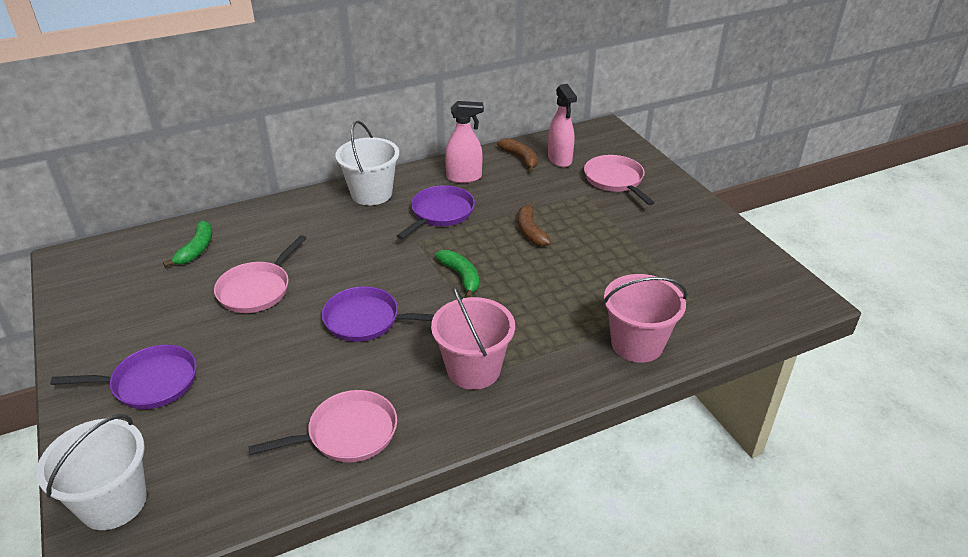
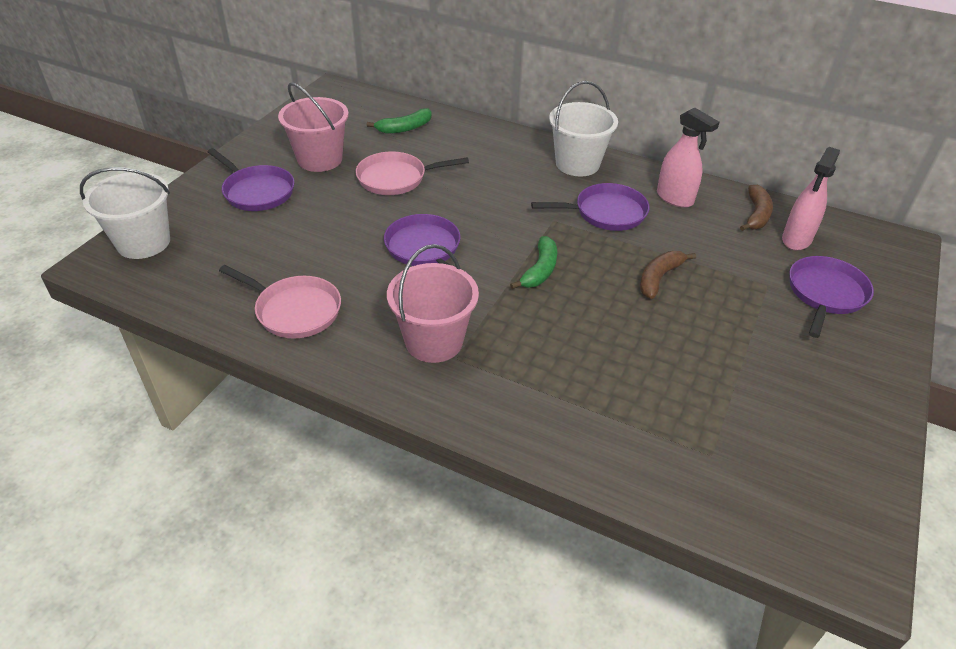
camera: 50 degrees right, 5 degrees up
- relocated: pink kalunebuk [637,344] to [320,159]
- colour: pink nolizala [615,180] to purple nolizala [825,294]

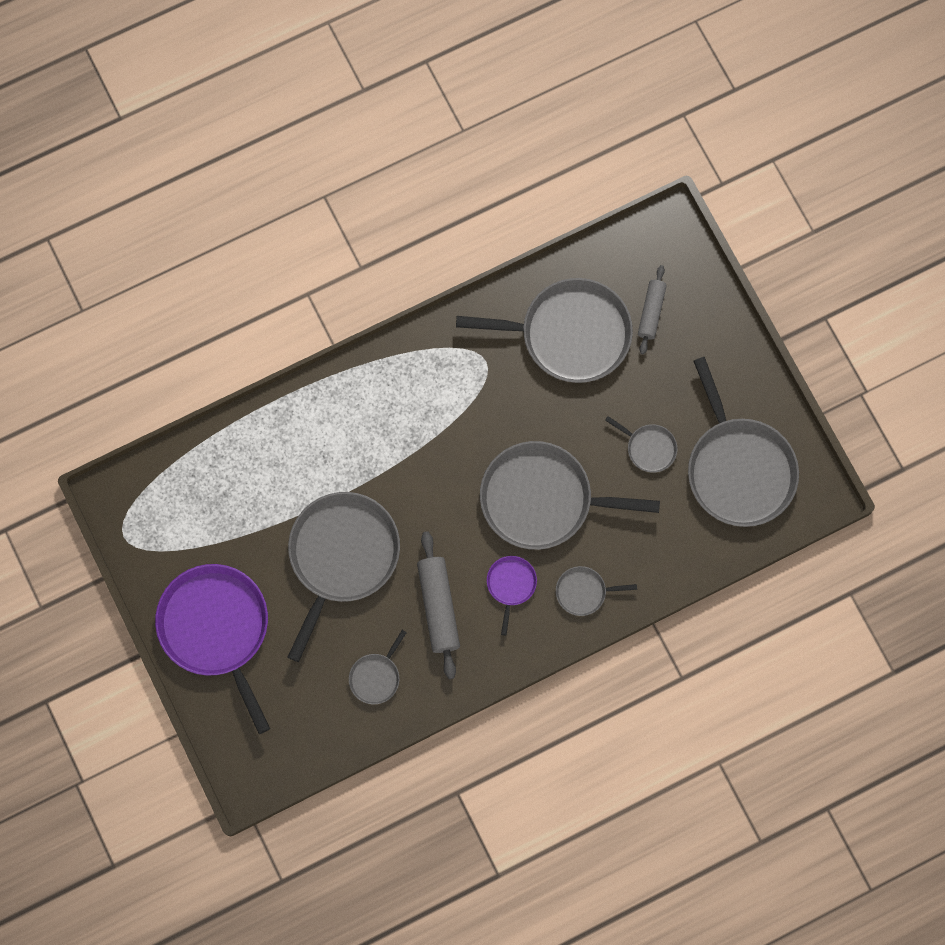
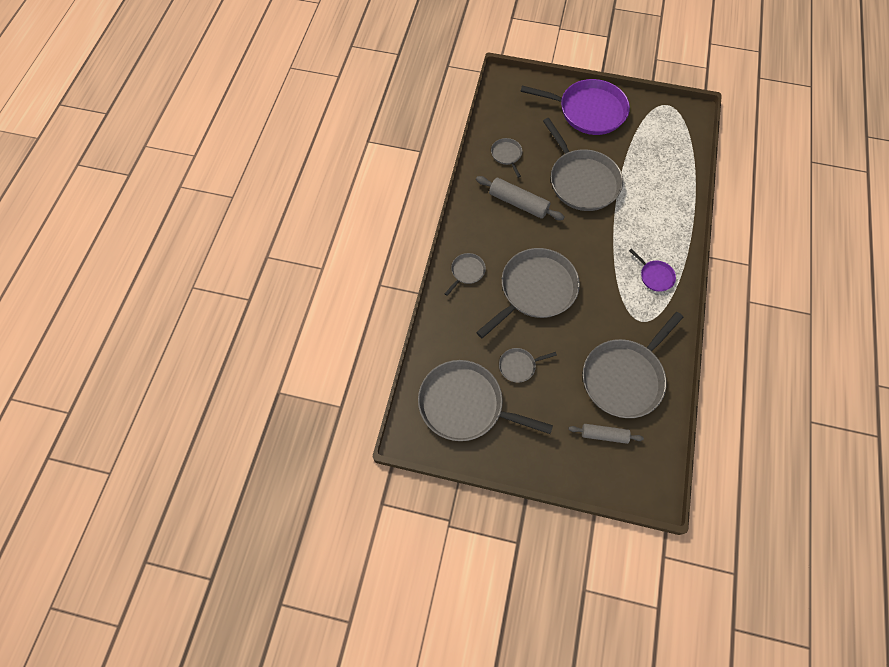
camera: 130 degrees right, 10 degrees down
- spun: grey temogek [651,312] = [604,435] 45 degrees counterclockwise
- relocated: purple nolizala [511,585] to [655,276]

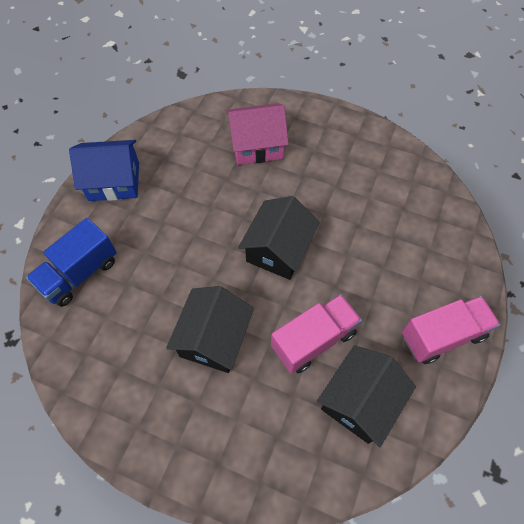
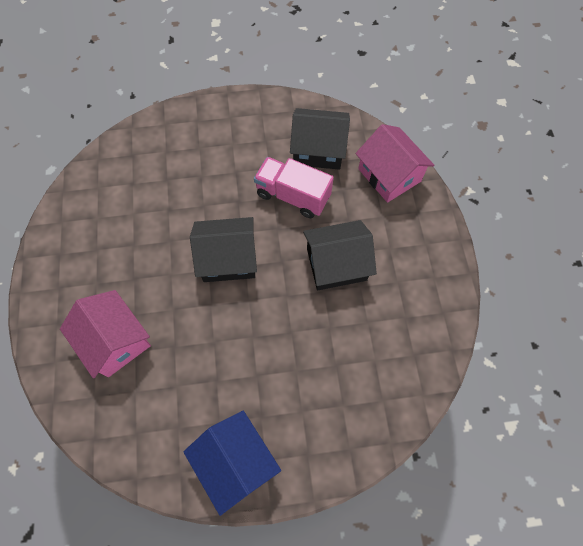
camera: 120 degrees left, 5 degrees up
- appeared: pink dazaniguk [389,175]
- missing: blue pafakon [80,273]
- missing: pink pafakon [442,335]

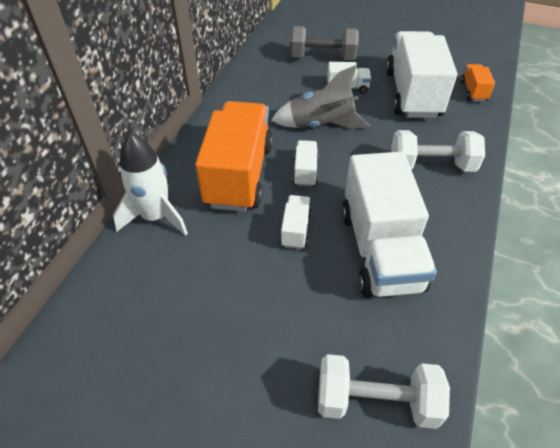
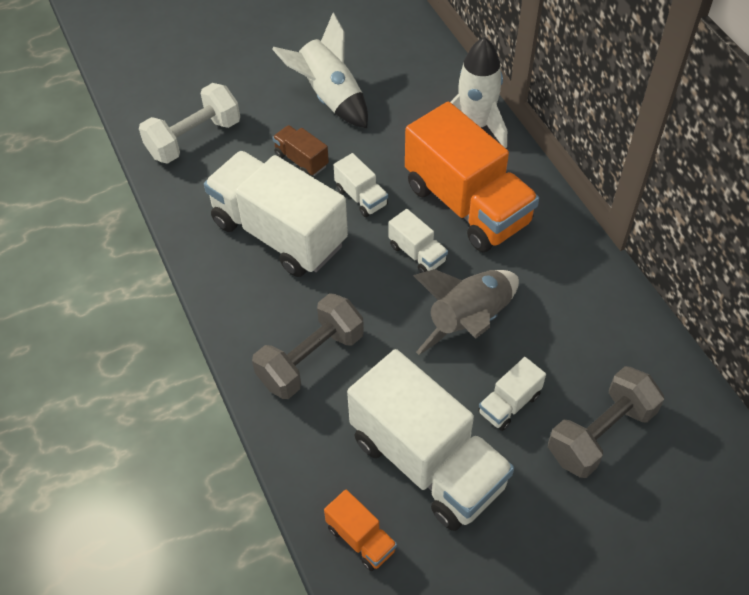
camera: 135 degrees right, 5 degrees up
- colour: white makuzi [431,165] to grey makuzi [311,359]
- appeared: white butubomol [329,97]
- appeared: brown pafakon [301,160]

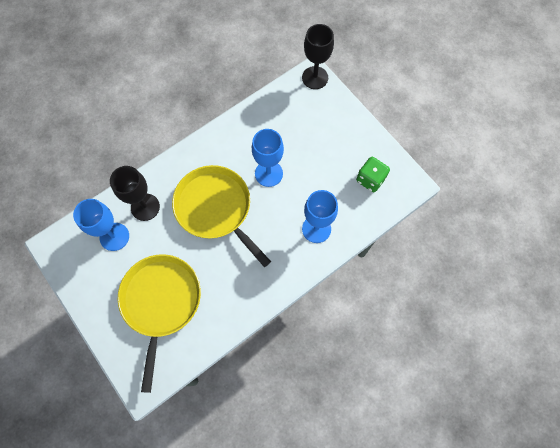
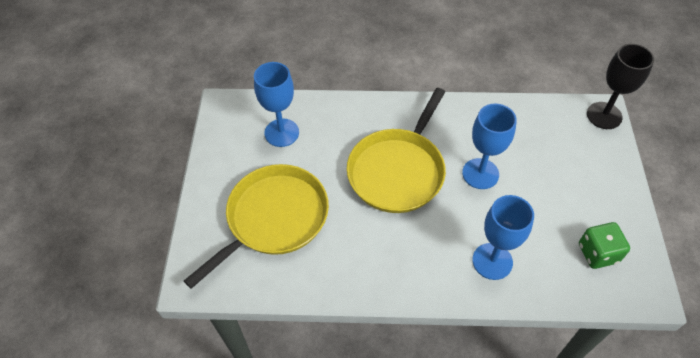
camera: 40 degrees right, 15 degrees down
- spun: yellow nolizala [216,208] = [398,171] 150 degrees counterclockwise
- missing: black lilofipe [145,207]

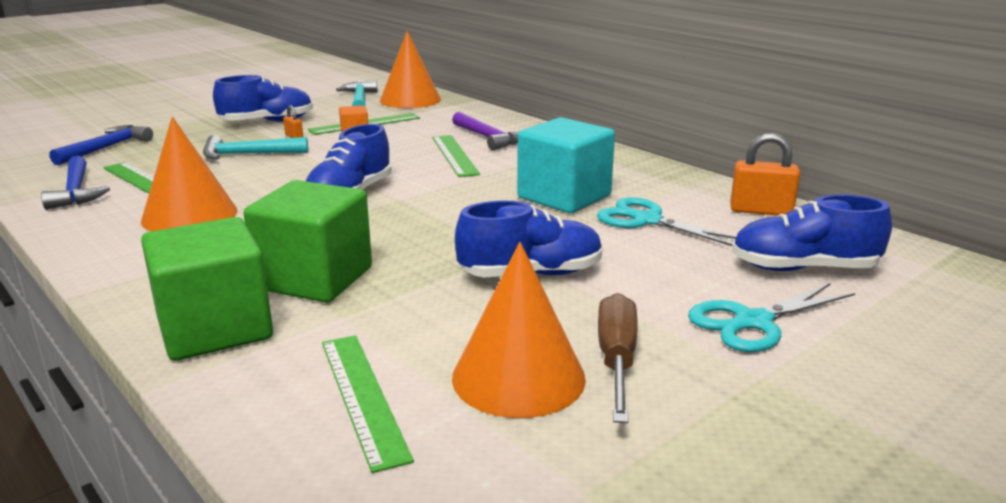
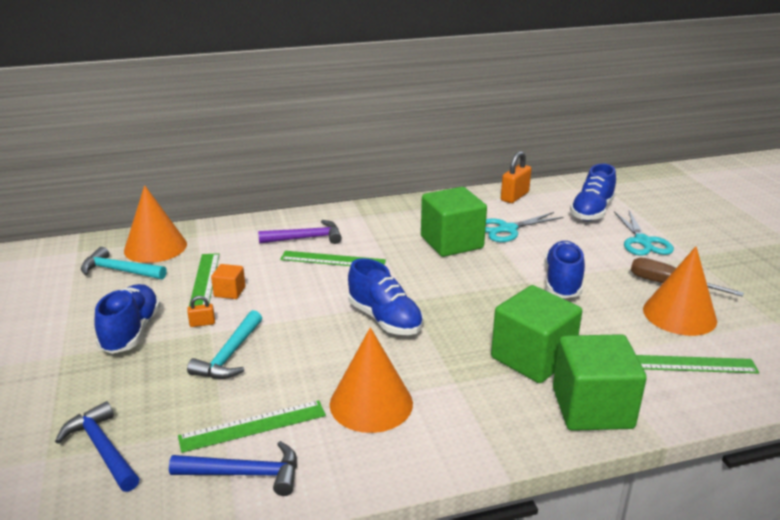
camera: 65 degrees left, 5 degrees up
- colour: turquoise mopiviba [564,197] to green mopiviba [451,242]

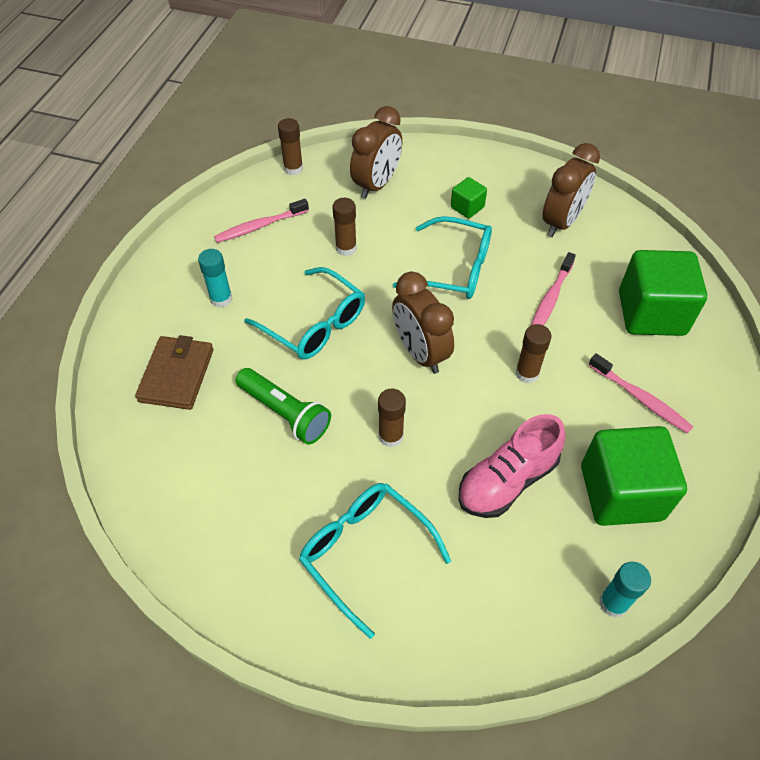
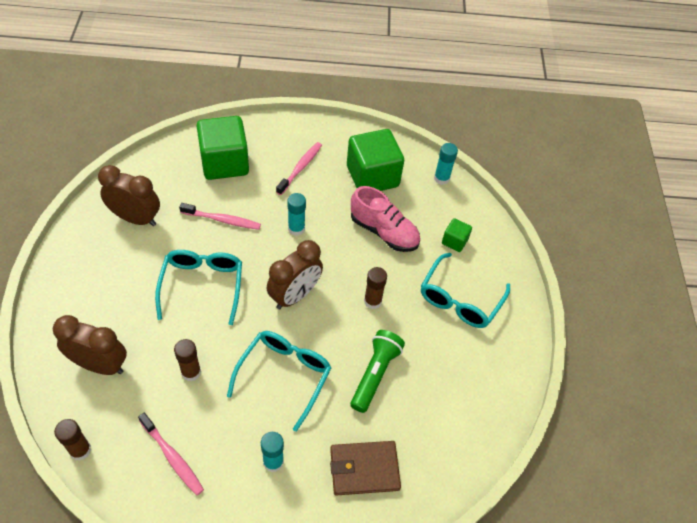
camera: 110 degrees left, 0 degrees up
- colour: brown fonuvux [527,373] to turquoise fonuvux [296,229]
- relocated: green mopiviba [467,207] to [454,241]

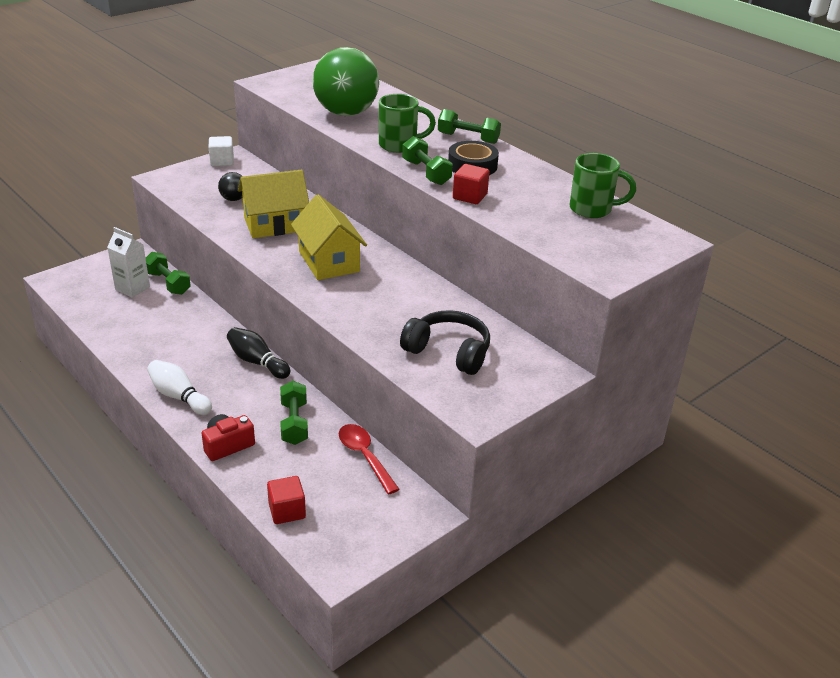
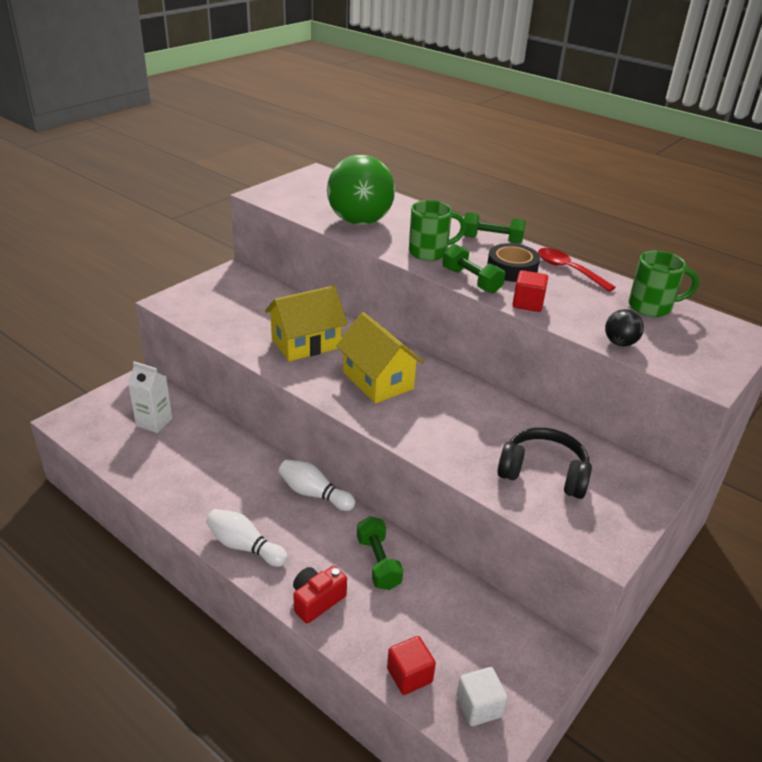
camera: 10 degrees left, 0 degrees up
- colour: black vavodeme [257,362] to white vavodeme [314,494]
- relocated: white mopiviba [222,161] to [479,706]
- relocated: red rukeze [365,456] to [568,270]
- relocated: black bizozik [233,199] to [620,343]
- missing: green makuzi [168,283]

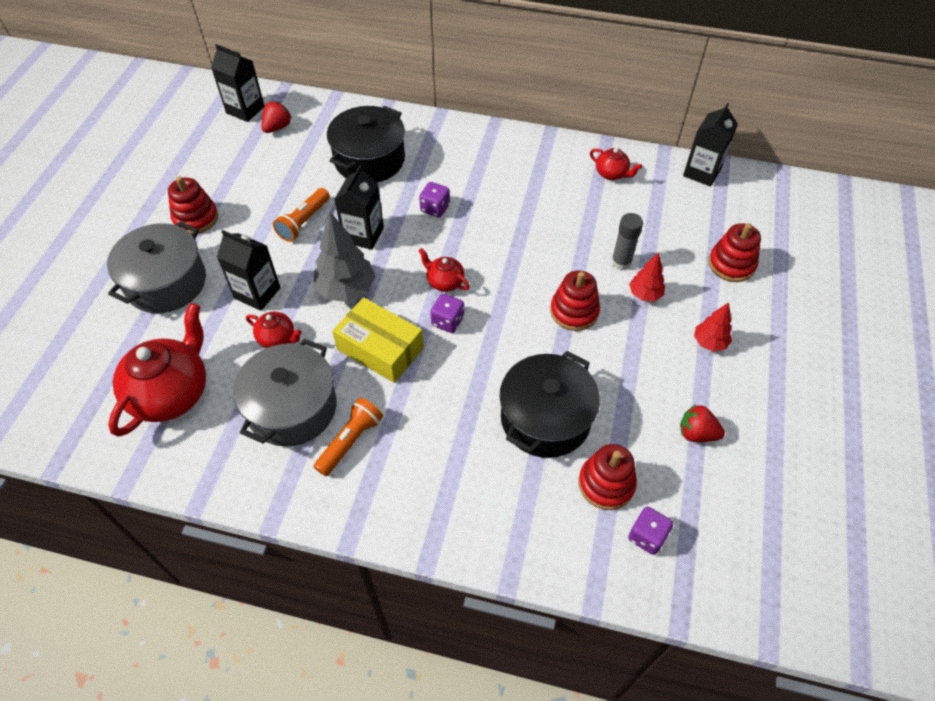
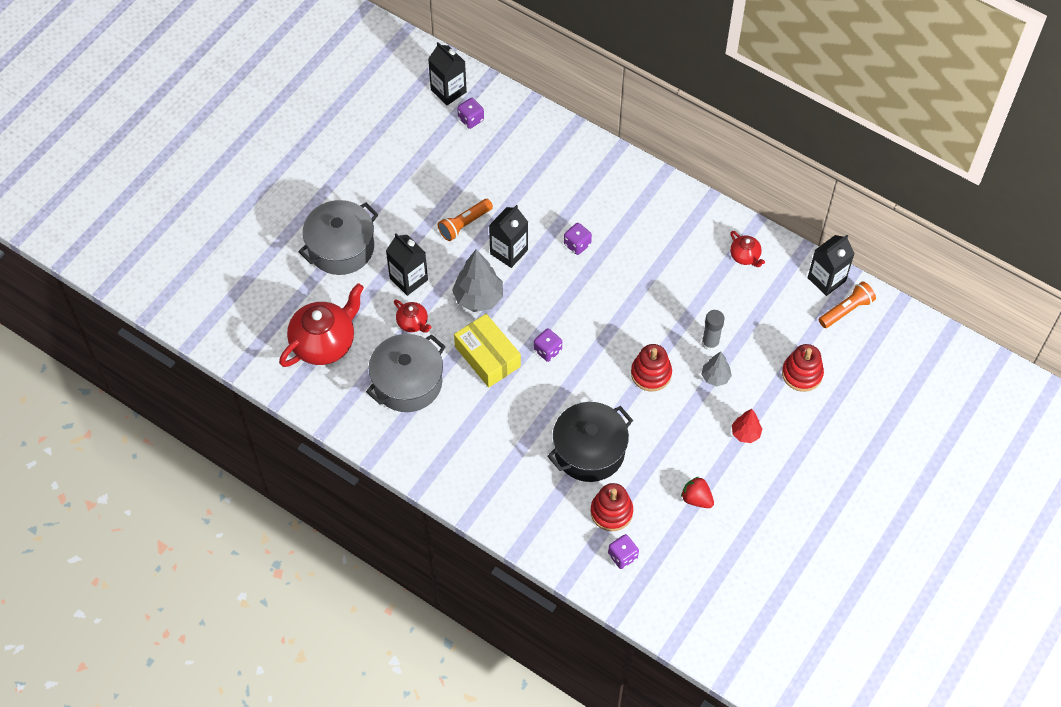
camera: 20 degrees right, 5 degrees up
- exchanged: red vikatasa [277,127] to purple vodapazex [471,119]
- colour: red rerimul [645,294] to grey rerimul [715,377]
- relocated: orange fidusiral [350,441] to [846,310]
- missing: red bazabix [196,218]
- missing: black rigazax [369,160]
- missing: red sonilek [444,282]

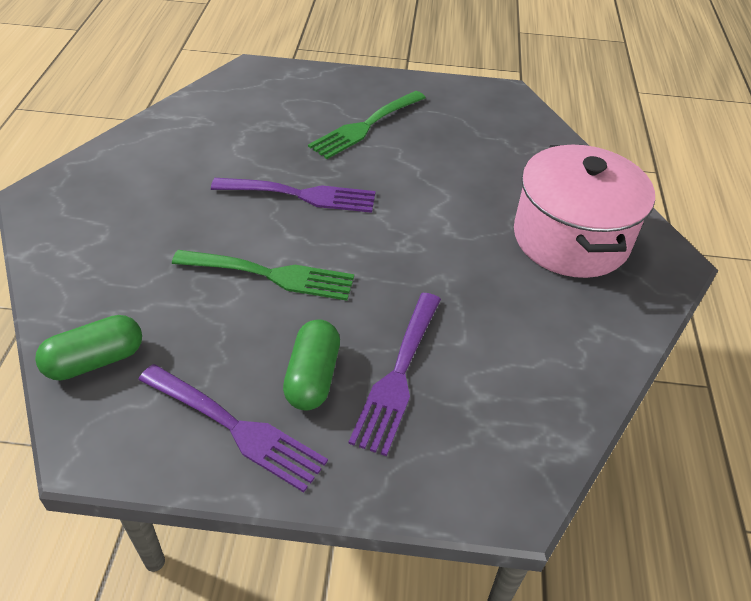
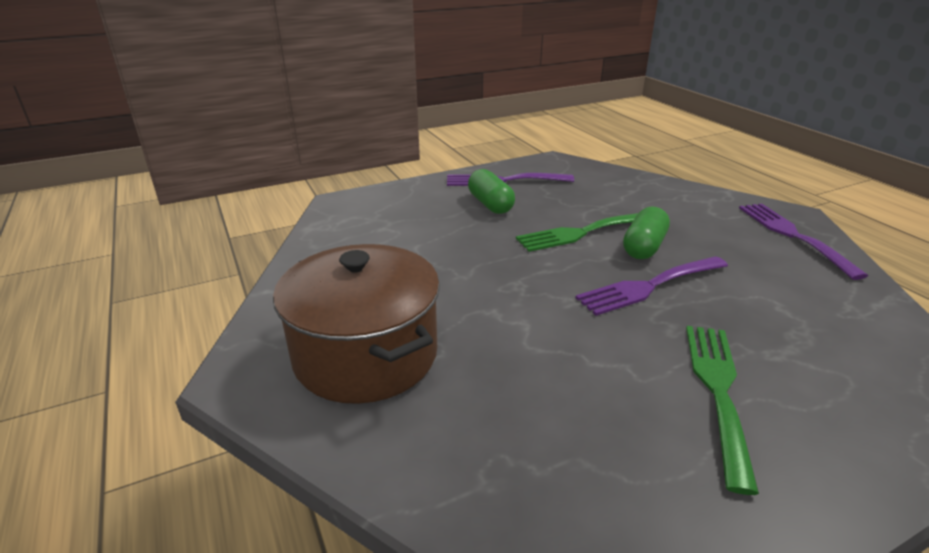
camera: 150 degrees right, 15 degrees down
- colour: pink rigazax [570,238] to brown rigazax [366,355]
- relocated: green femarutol [95,361] to [643,247]
- relocated: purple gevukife [398,376] to [792,235]

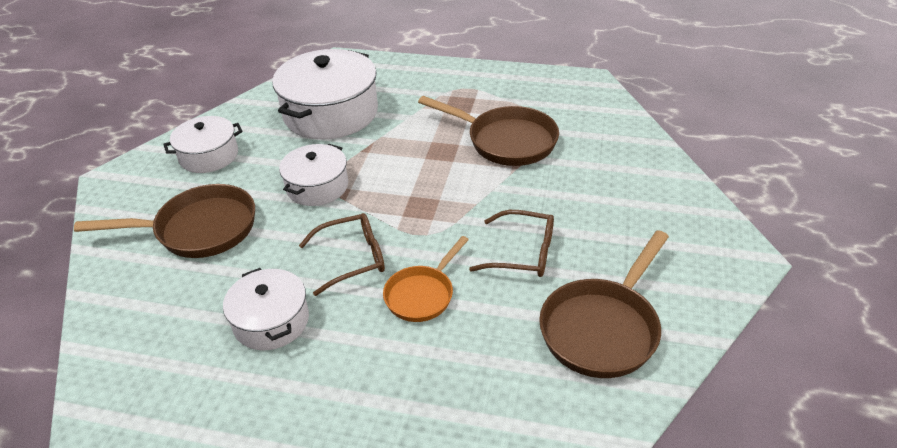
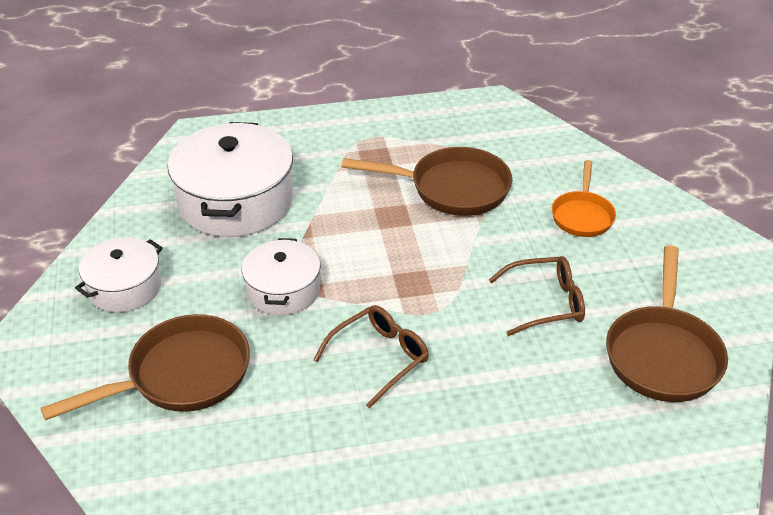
camera: 25 degrees left, 0 degrees up
- relocated: orange nolizala [422,294] to [582,215]
- missing: white rigazax [271,321]

